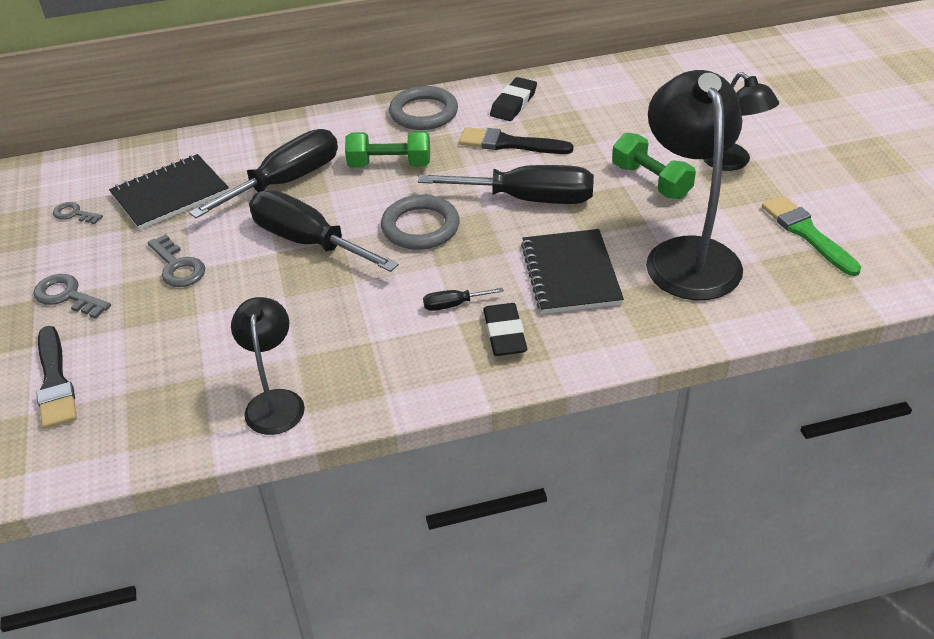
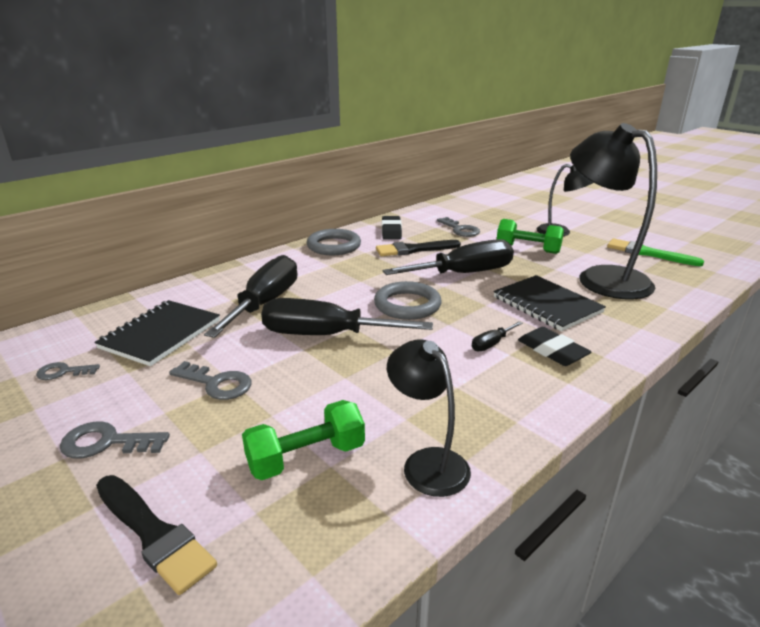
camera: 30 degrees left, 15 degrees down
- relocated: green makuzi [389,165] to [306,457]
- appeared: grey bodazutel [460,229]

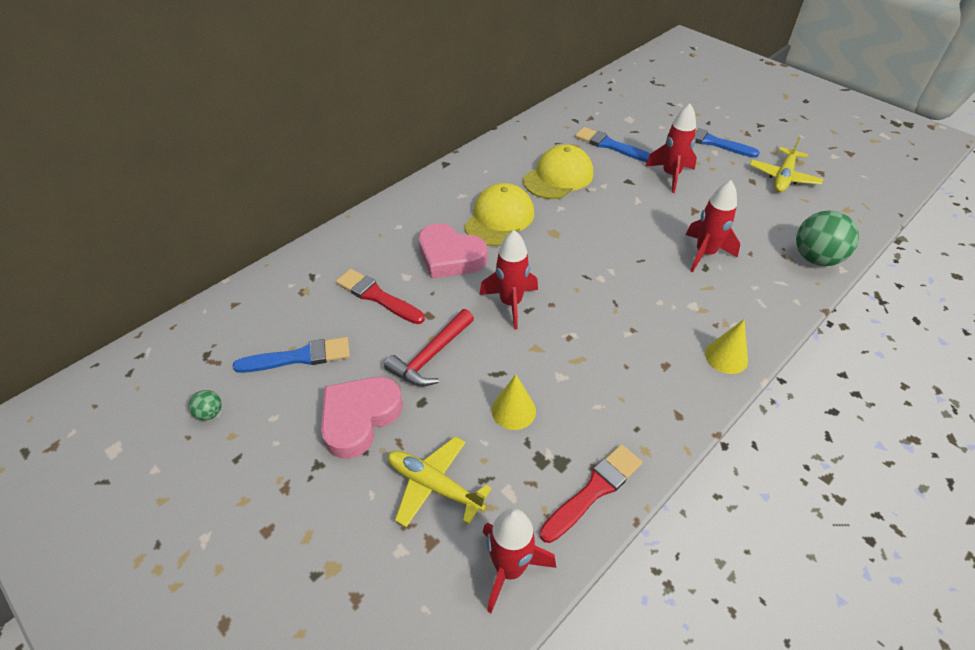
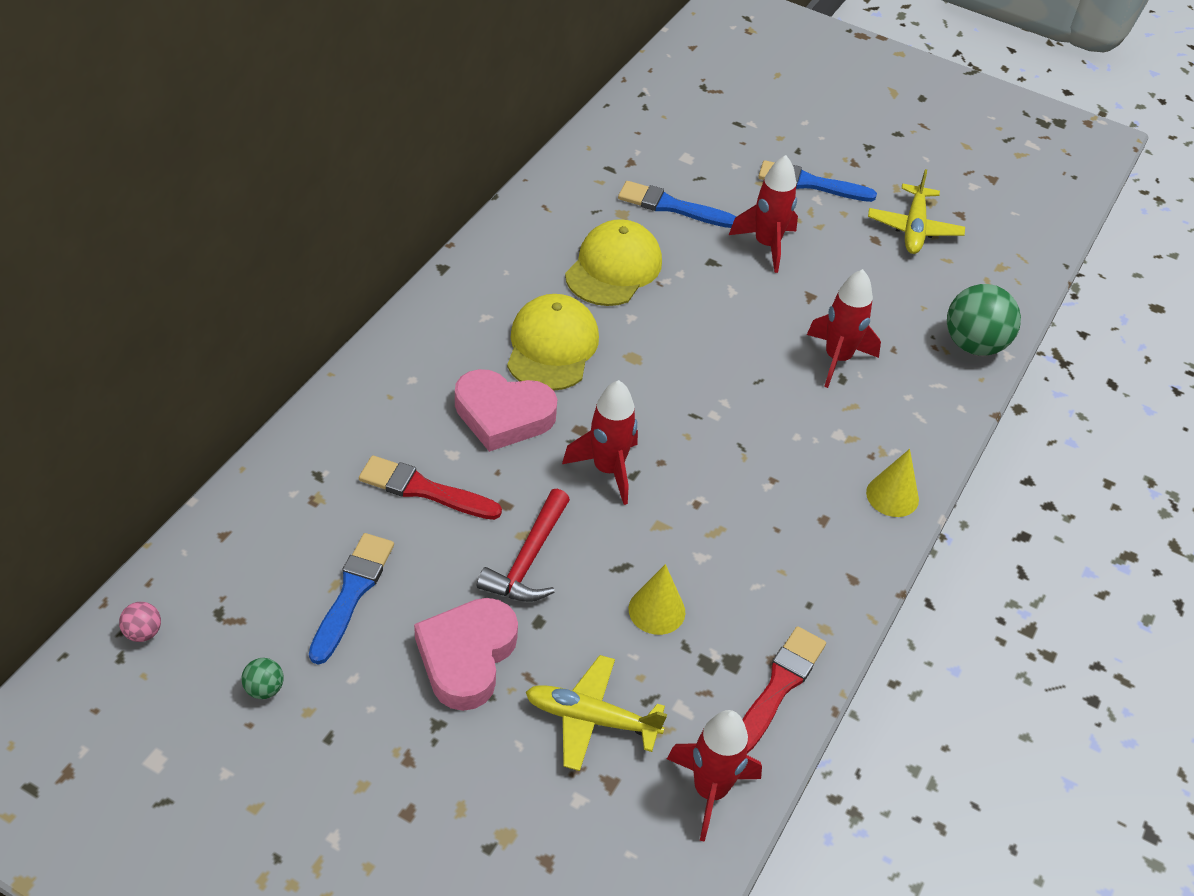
camera: 20 degrees left, 0 degrees up
- appeared: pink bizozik [143,632]
- spun: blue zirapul [299,357] = [352,592] 45 degrees counterclockwise

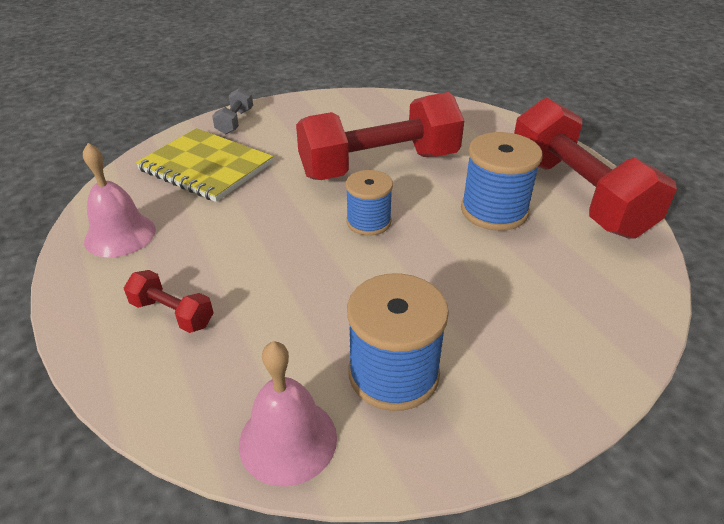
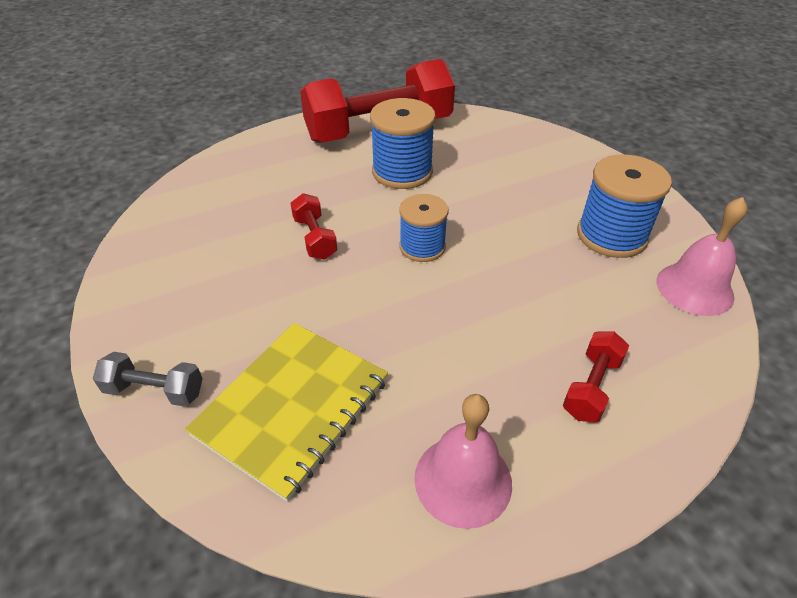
camera: 90 degrees left, 5 degrees up
- size: red makuzi [379,165] = [315,238] x0.42

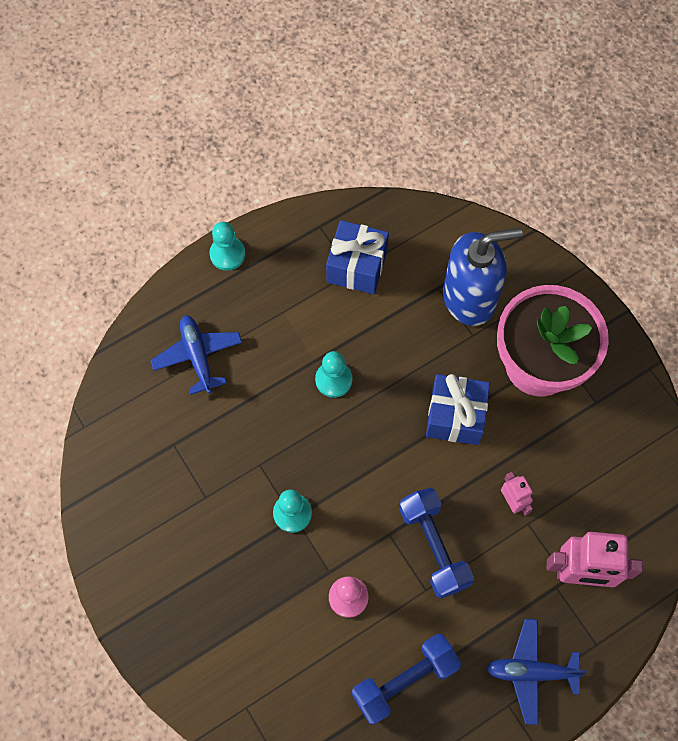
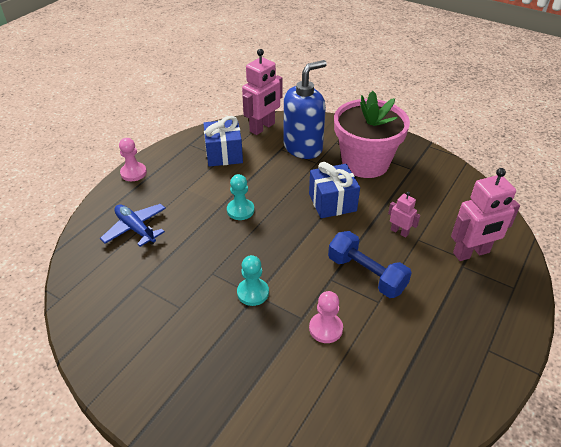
camera: 25 degrees left, 25 degrees down
- colour: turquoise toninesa [227,254] to pink toninesa [133,173]
- appeared: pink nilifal [262,127]
- missing: blue makuzi [404,680]
- missing: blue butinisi [531,672]

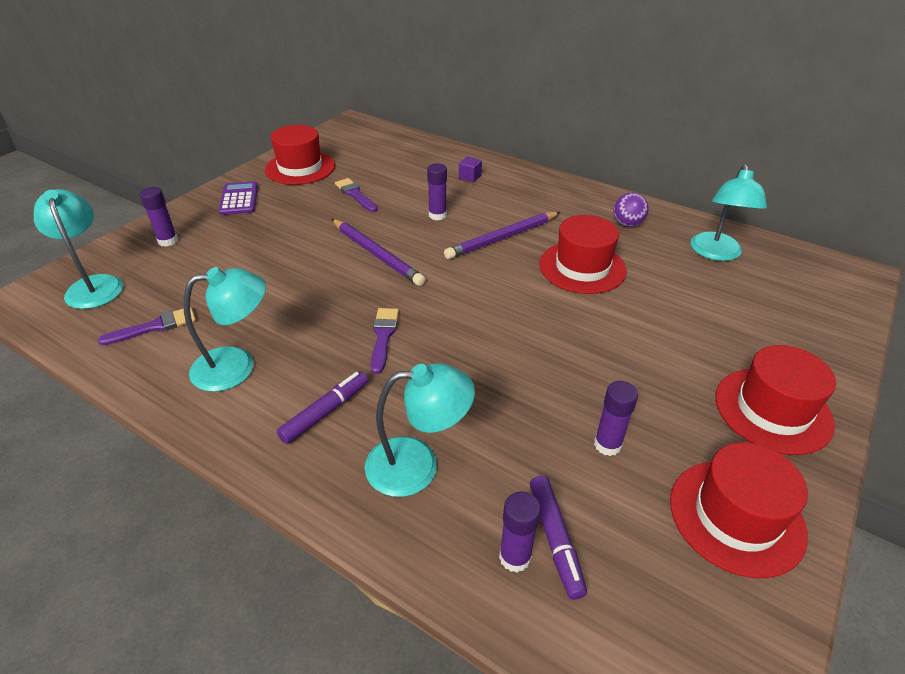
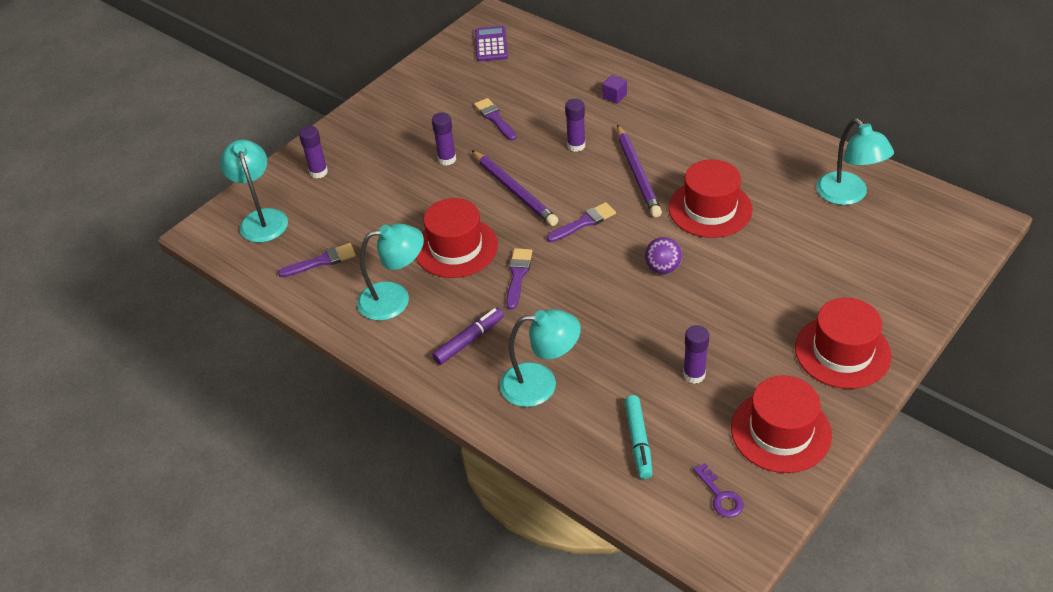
camera: 10 degrees right, 5 degrees up
- relocated: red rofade [300,168] to [456,247]
- relocated: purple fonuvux [515,557] to [447,159]
- relocated: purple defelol [239,199] to [491,44]
- appeared: purple zirapul [584,222]
- spun: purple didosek [502,238] = [637,174] 75 degrees counterclockwise
- colour: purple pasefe [555,539] to turquoise pasefe [638,441]
- relocated: purple bizozik [627,224] to [662,268]
- appeared: purple bodazutel [720,496]
- spun: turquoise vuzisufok [716,253] = [848,195] 45 degrees counterclockwise

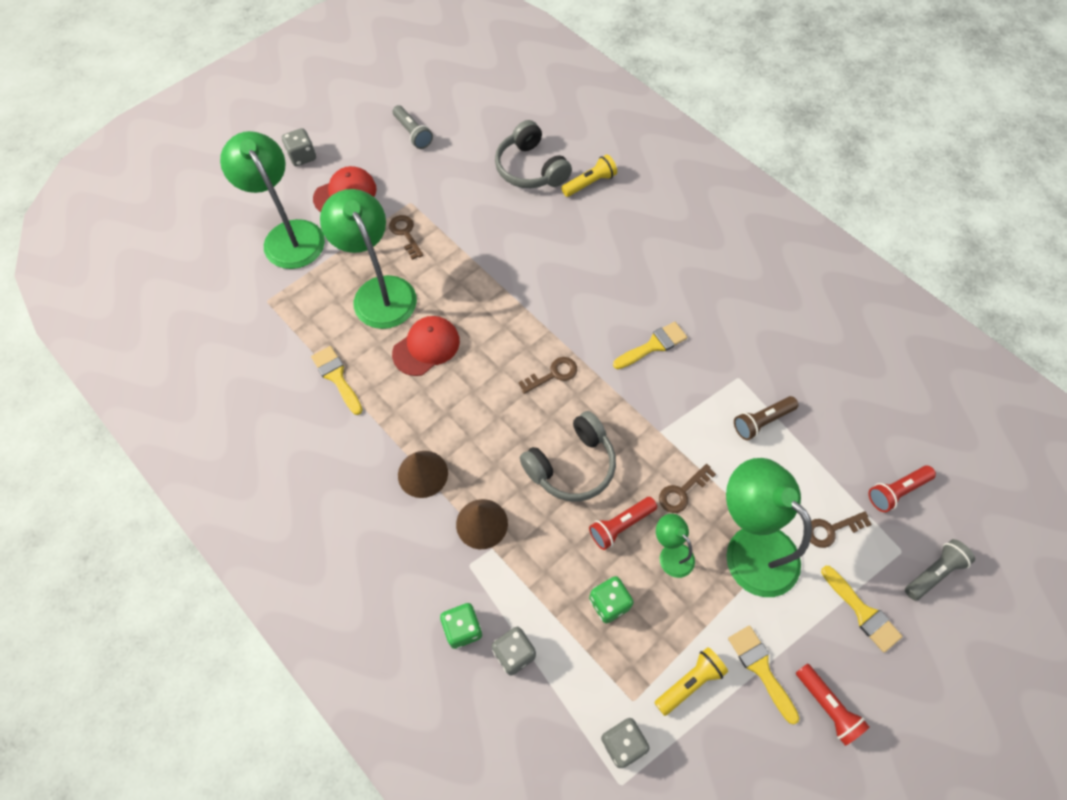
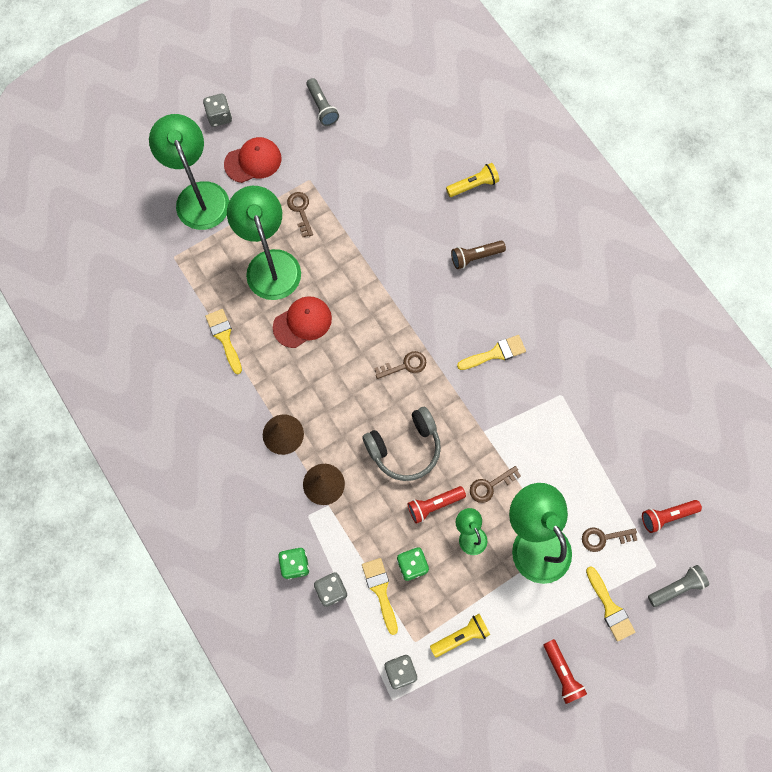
camera: 10 degrees right, 10 degrees up
- relocated: yellow zirapul [761,668] to [380,591]
- relocated: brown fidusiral [762,421] to [475,257]
- missing: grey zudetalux [530,168]

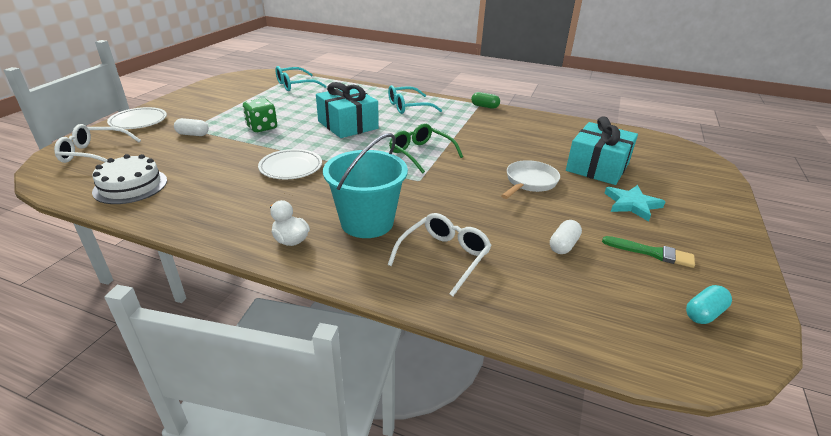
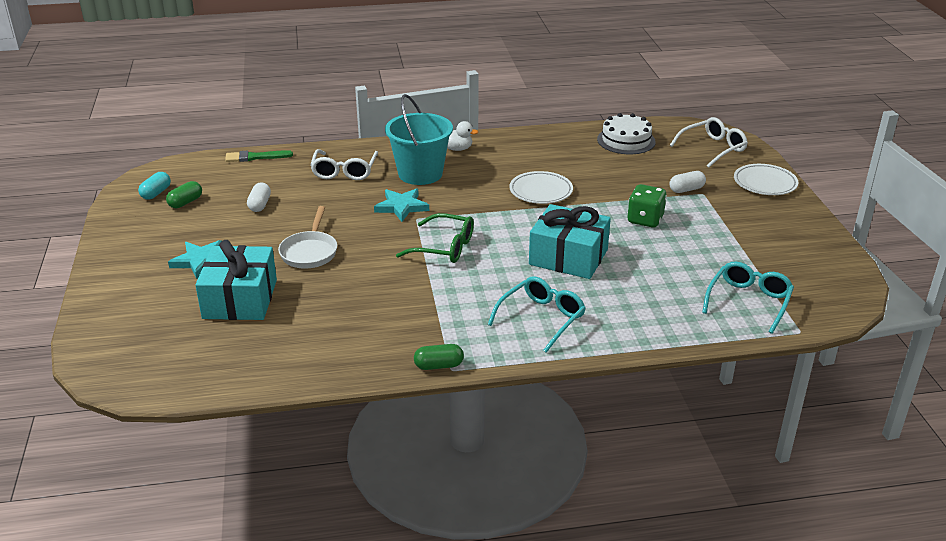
camera: 150 degrees right, 0 degrees up
- appeared: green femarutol [185,202]
- relocated: green zirapul [652,253] to [255,157]
- appeared: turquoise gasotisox [401,207]

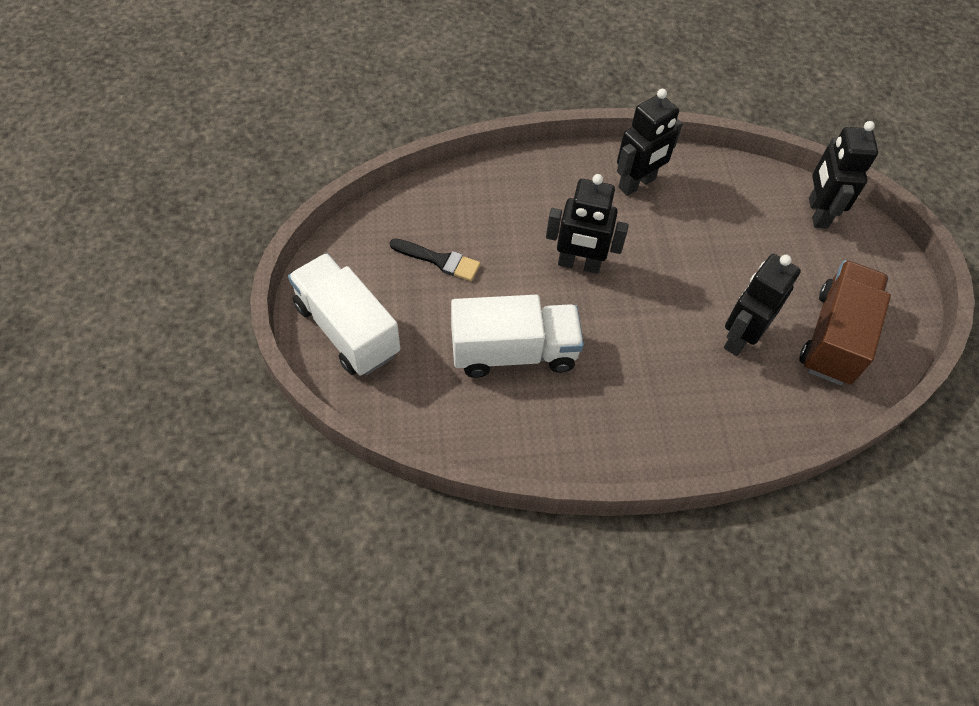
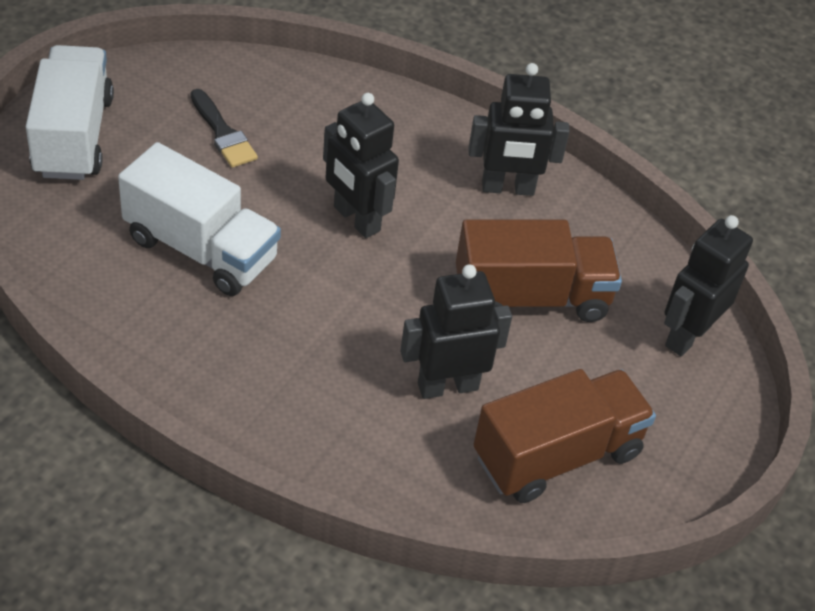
camera: 35 degrees right, 10 degrees down
- appeared: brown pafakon [531,297]

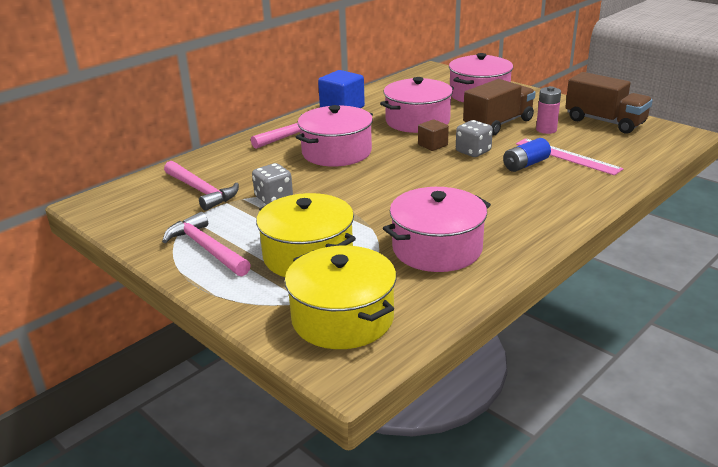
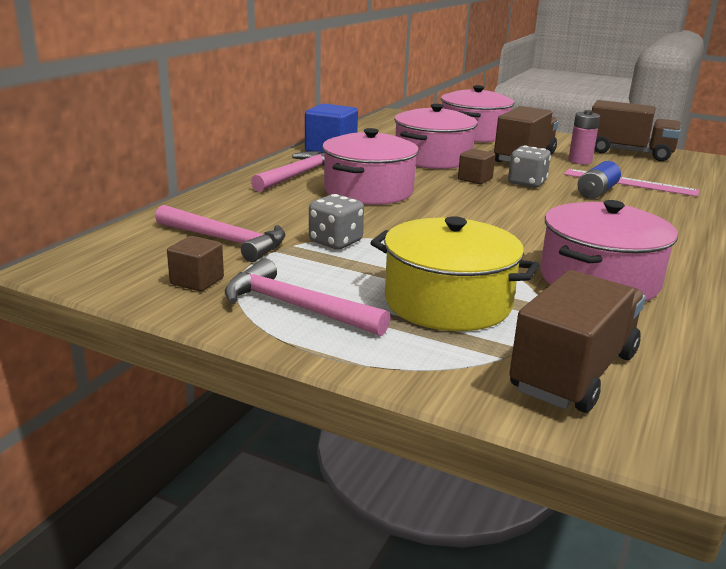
camera: 20 degrees left, 5 degrees down
- appeared: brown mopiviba [197,281]
- exchanged: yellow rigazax [342,318] to brown pafakon [574,372]

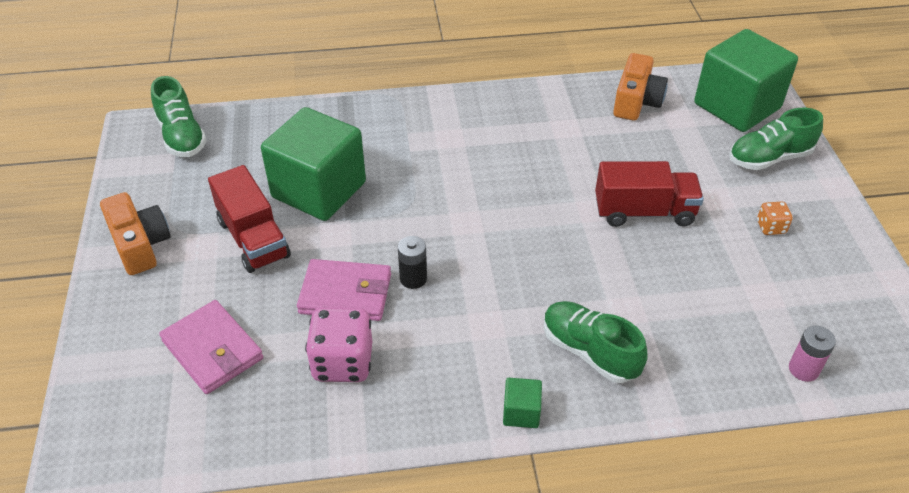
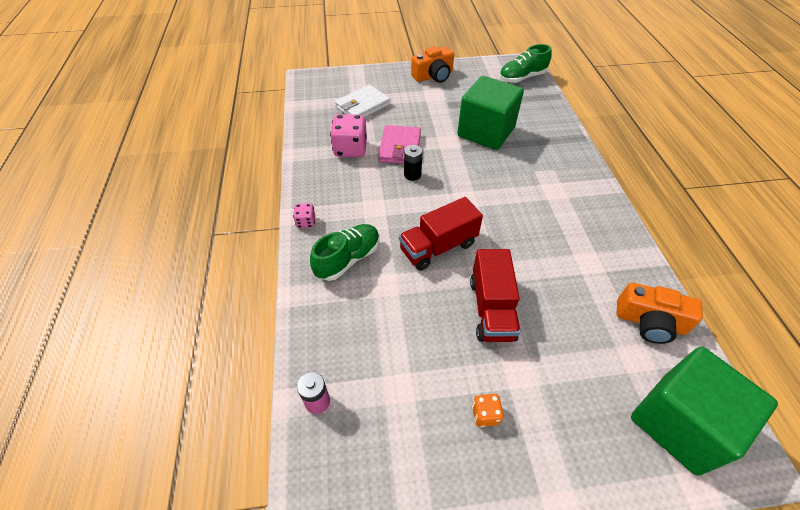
camera: 90 degrees right, 5 degrees up
- exchanged: green mopiviba [521,412] to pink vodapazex [306,222]
- colour: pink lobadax [212,350] to white lobadax [363,106]
- relocated: red pafakon [253,239] to [438,247]
- missing: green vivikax [769,158]

